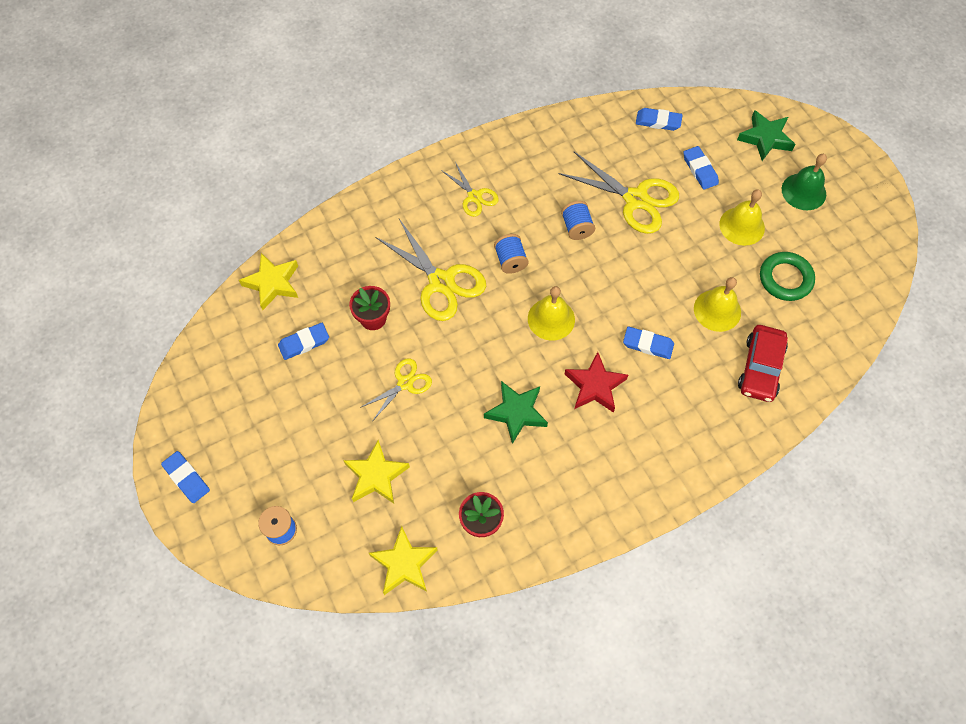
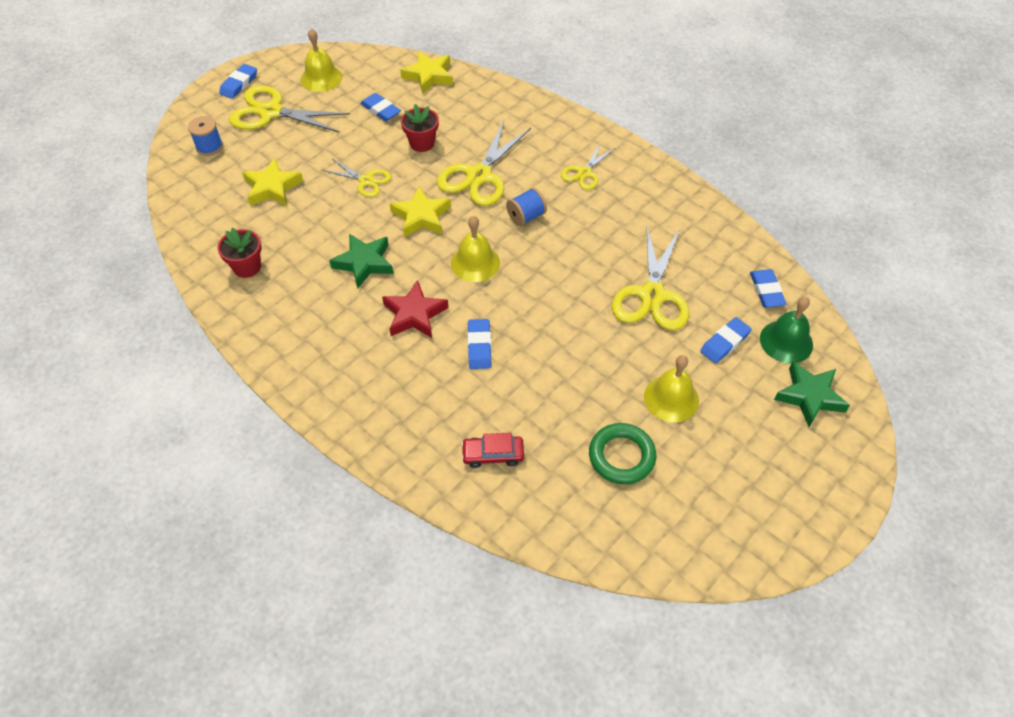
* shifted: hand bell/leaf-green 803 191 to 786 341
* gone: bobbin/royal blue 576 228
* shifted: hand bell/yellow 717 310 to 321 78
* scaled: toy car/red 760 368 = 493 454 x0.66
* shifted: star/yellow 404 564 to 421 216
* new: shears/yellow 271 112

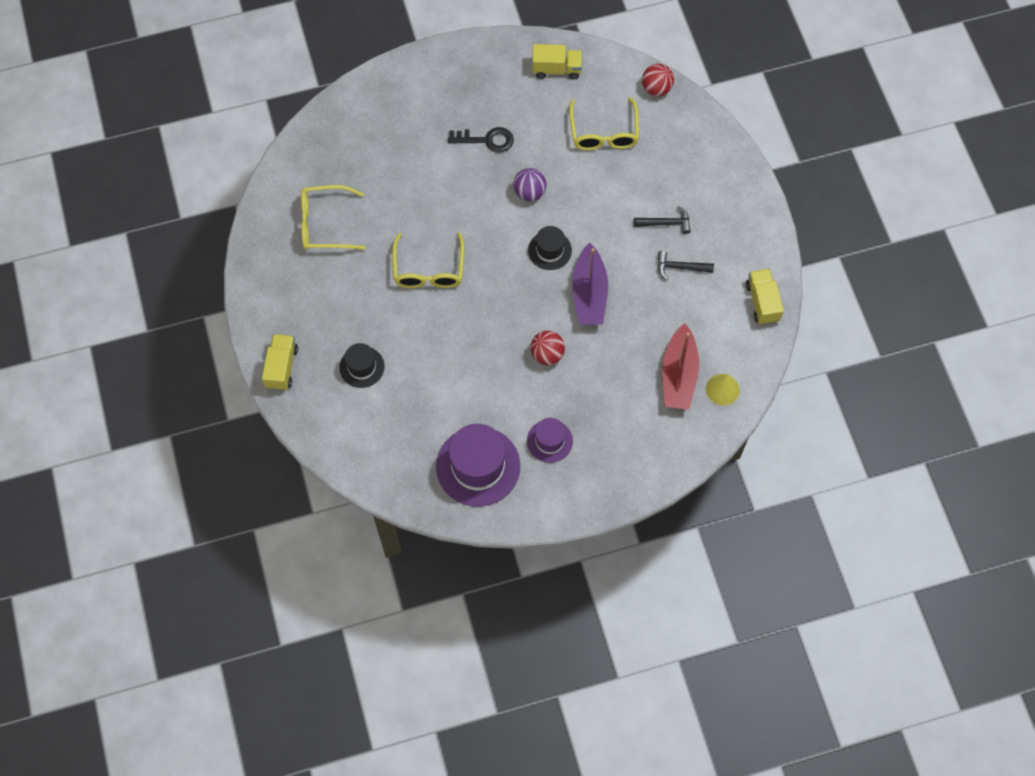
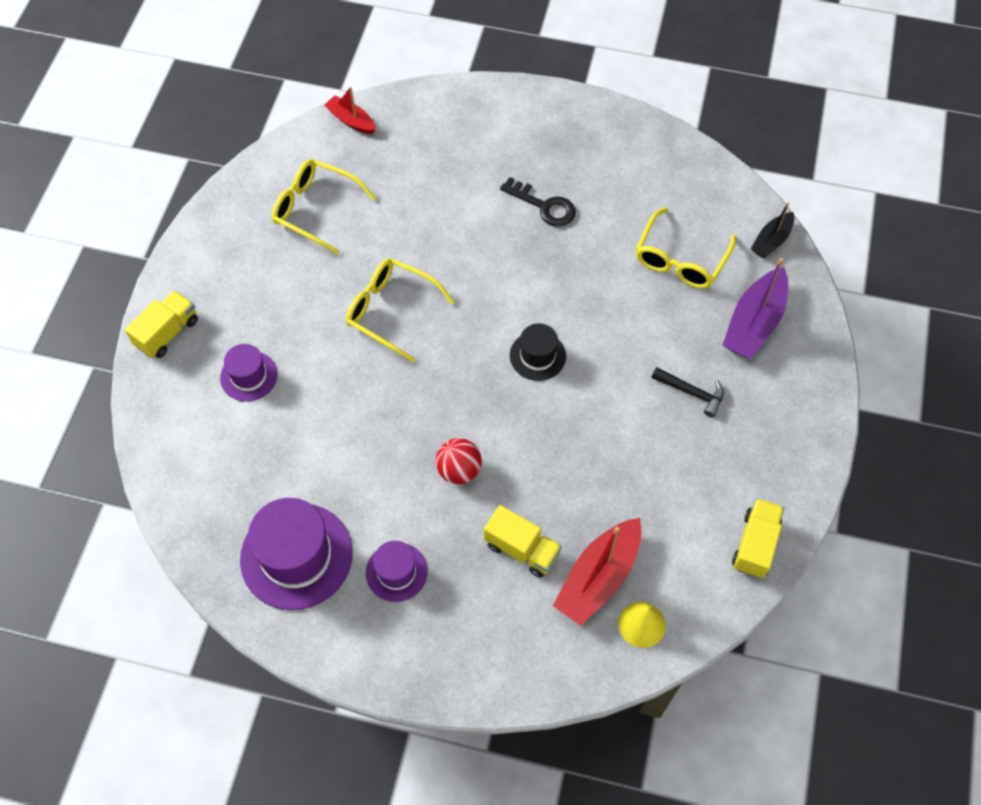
* shifted: toy truck/yellow 556 69 to 522 549
* swapped: sphere/red 656 88 to toy boat/black 771 241
* gone: sphere/violet 529 192
* rotated: glasses/yellow 428 270 = 390 310 90 degrees clockwise
* shifted: toy boat/violet 589 293 to 754 323
* gone: carpenter's hammer/black 680 267
* repainted: top hat/black 362 367 to top hat/violet 249 376
* new: toy boat/red 351 120

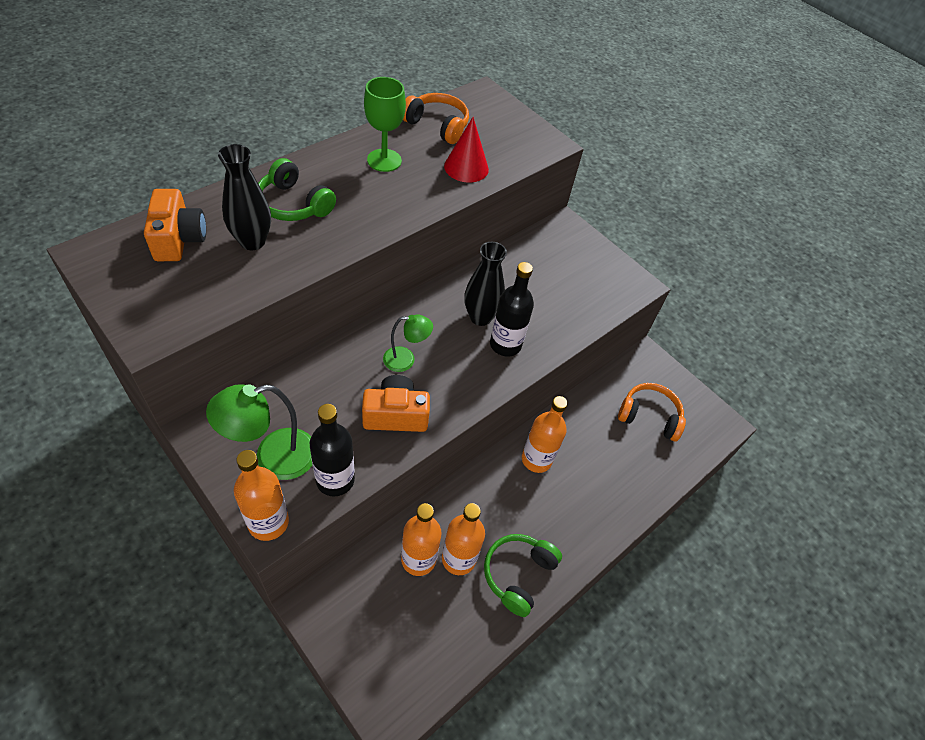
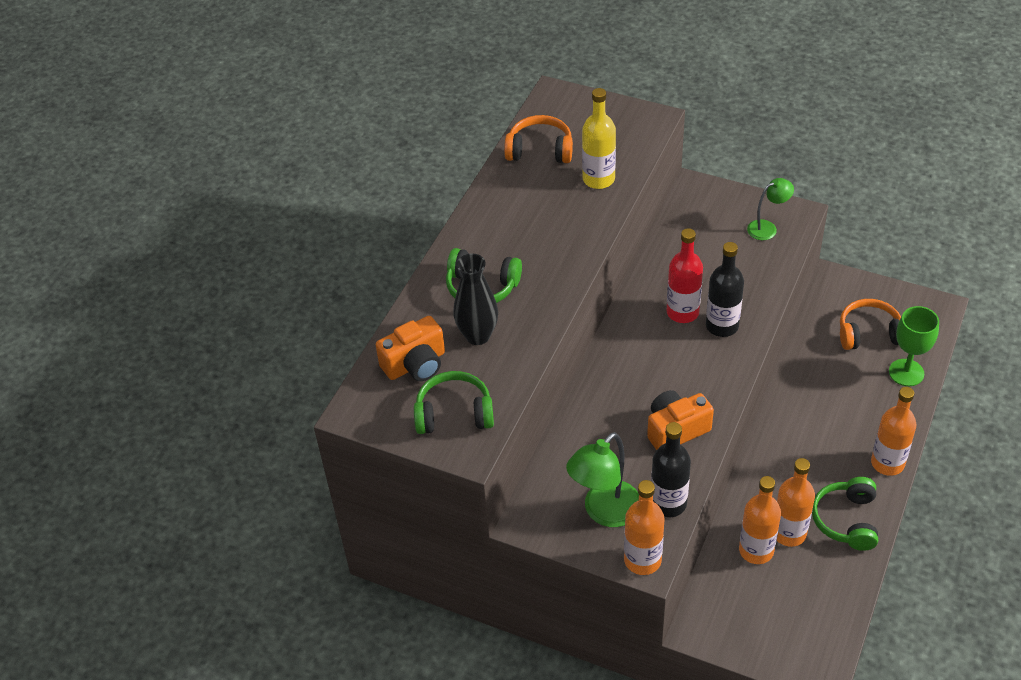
* shifted: wine glass/leaf-green 384 160 to 906 372
* swapped: cone shape/red 466 167 to drink bottle/yellow 598 179
* rotated: compact camera/orange 179 239 = 415 364 90 degrees clockwise
* swapped: tall vase/black 480 317 to drink bottle/red 682 312
* shifted: desk lamp/leaf-green 406 360 to 767 228
* shifted: drink bottle/orange 536 459 to 887 463
* new: headset/leaf-green 454 413

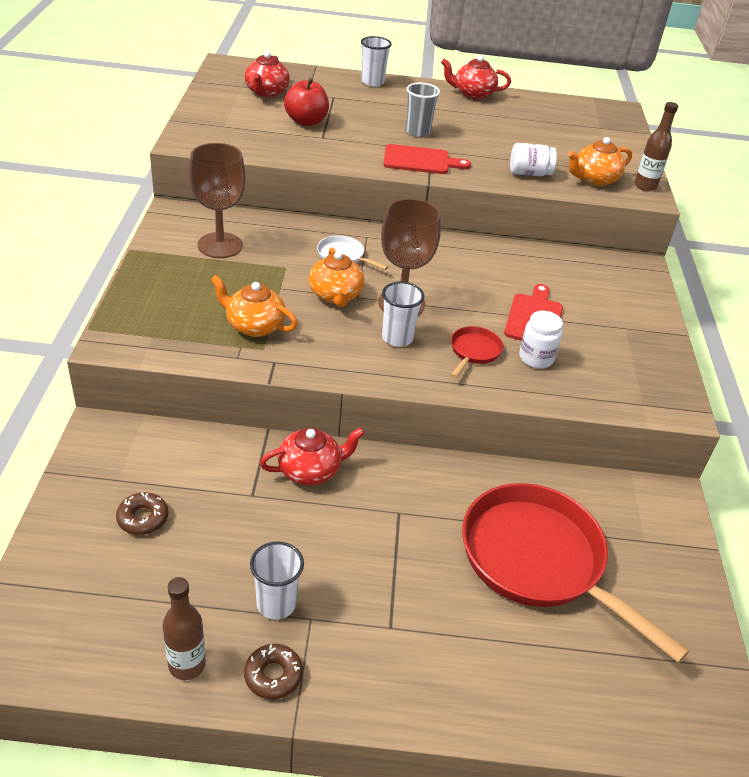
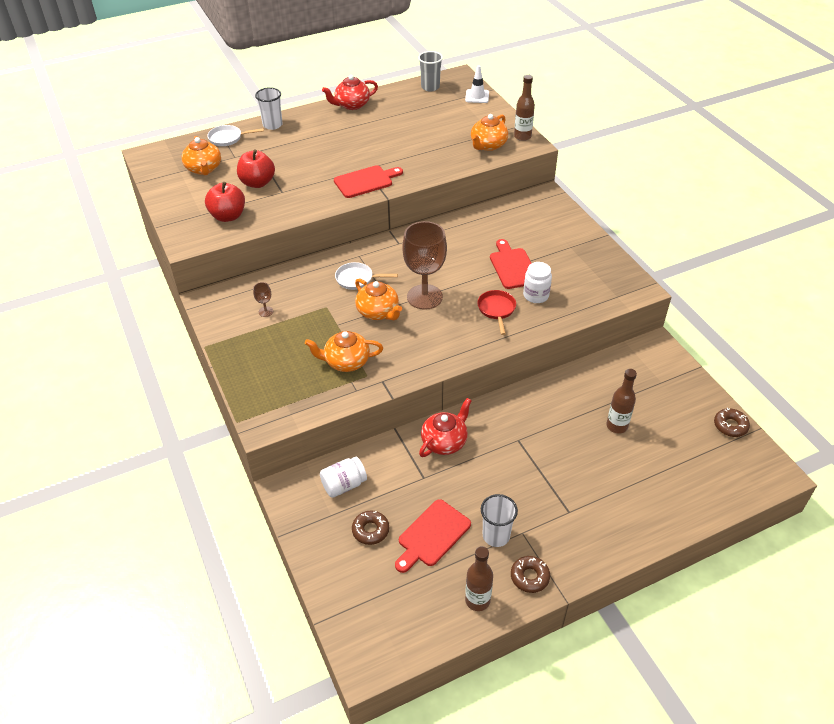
* repainted: teapot/red 266 92 to teapot/orange 204 169
* shifted: tumbler/gray 418 132 to 430 87
* scaled: wine glass/russet 220 245 = 266 311 x0.40
* shifted: jar/white 529 173 to 344 485
* gone: tumbler/white 397 338
* swapped: pan/red 539 561 to drink bottle/russet 617 426
* new: traffic cone/white 477 96
* new: pan/white 228 138
* new: apple fruit/red 228 216
* new: doughnut/russet 730 426
* new: cutting board/red 432 535

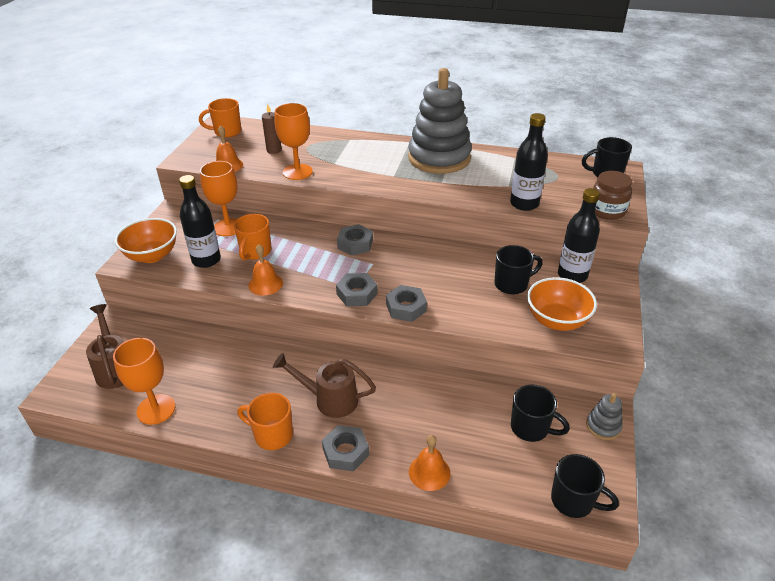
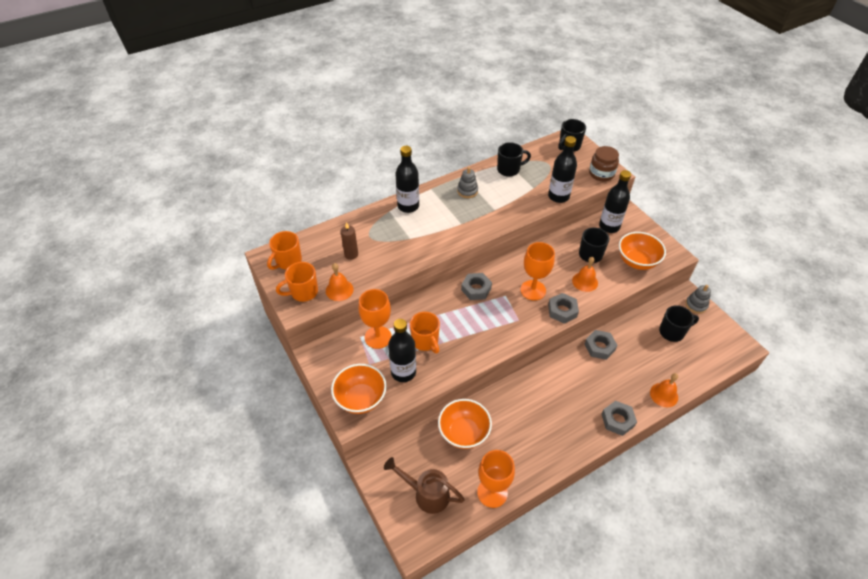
* scaled: stacking rings/gray 439 158 = 467 191 x0.41
* shifted: wine glass/orange 297 172 to 533 290
* shifted: hand bell/orange 265 284 to 585 281
* shifted: hexagon nut/gray 357 294 to 599 347
* gone: watering pot/russet 330 400
* shifted: mug/orange 272 435 to 303 292
* shifted: mug/black 573 501 to 509 169
* new: drink bottle/black 408 206
* new: bowl/orange 464 433

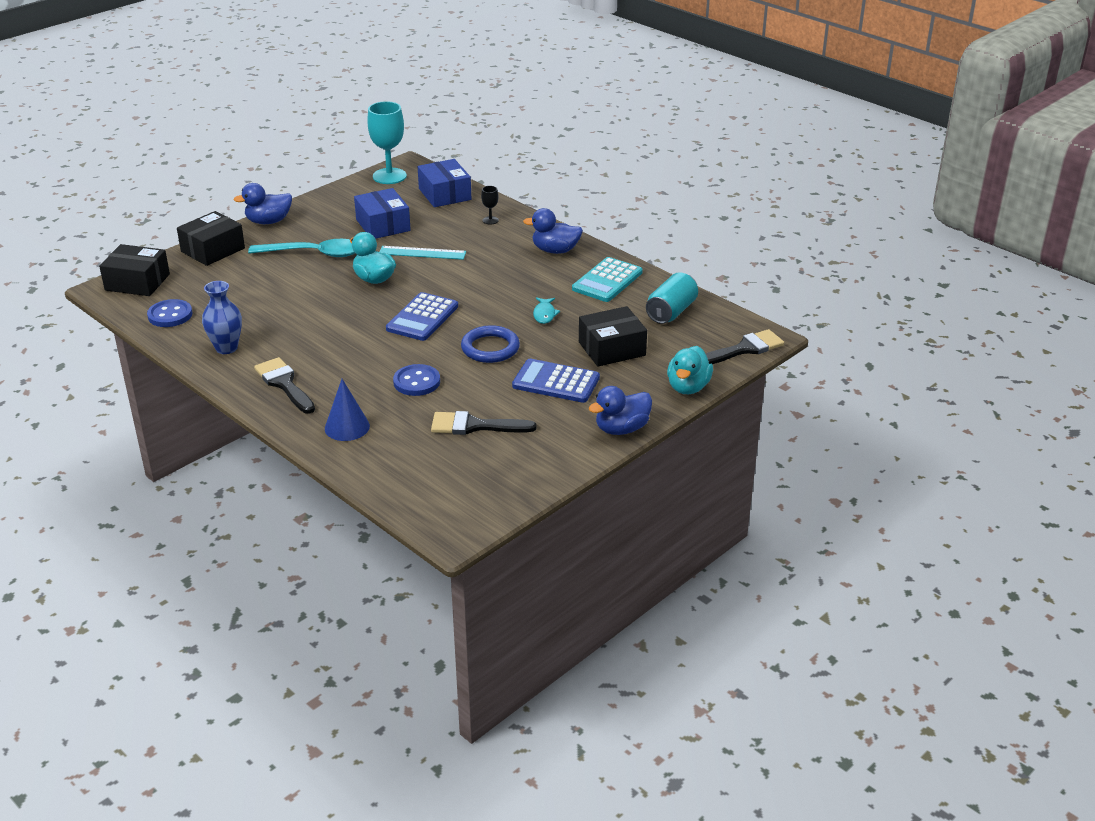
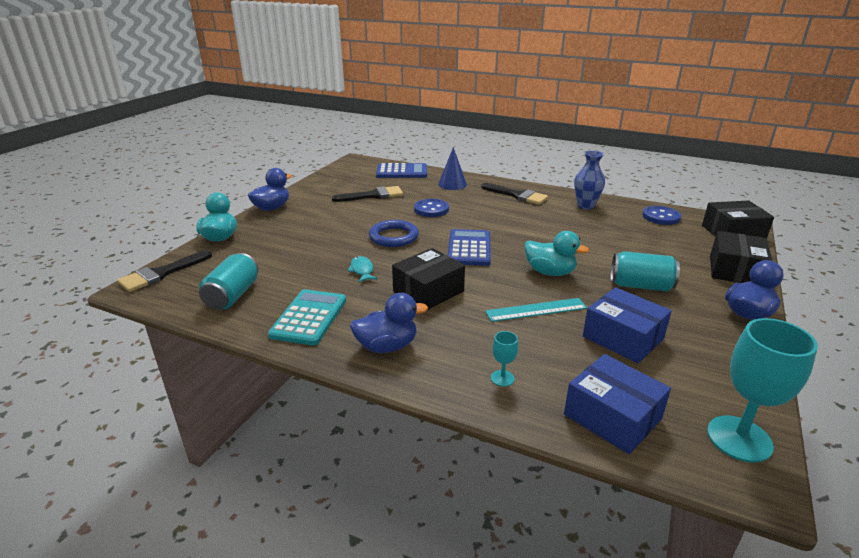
* repainted: wine glass/black 490 220 to wine glass/turquoise 502 378
* swapped: tablespoon/turquoise 314 254 to soda can/turquoise 640 286
* shifted: parcel/black 612 349 to 428 291
* shifted: adding machine/royal blue 556 382 to 402 172

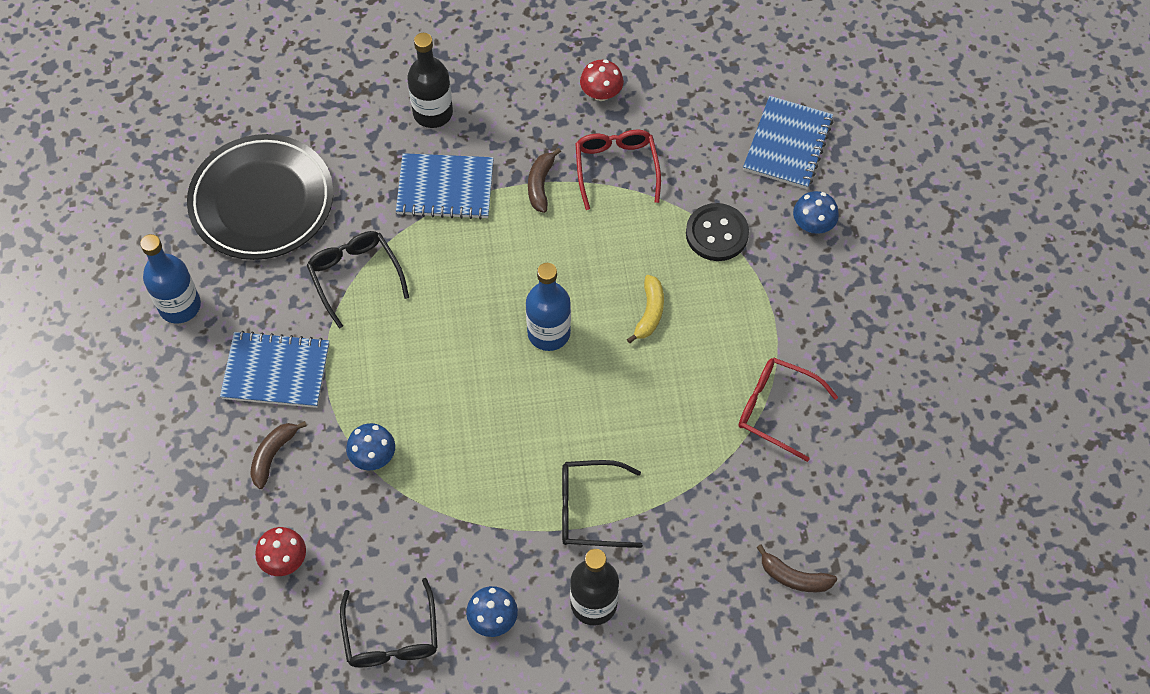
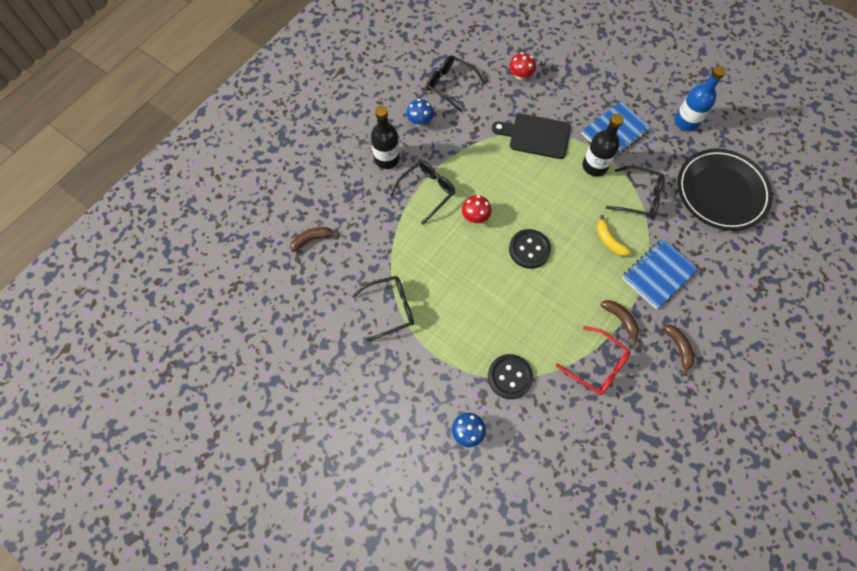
* shifted: drink bottle/black 433 113 to 594 166
* shifted: mushroom/red 601 93 to 475 216
* gone: notepad/royal blue 788 144
* swapped: drink bottle/royal blue 549 333 to button/black 529 249
* shifted: toy banana/yellow 649 313 to 609 241
* repainted: glasses/red 776 409 to glasses/black 390 308
* shifted: toy banana/russet 273 455 to 678 348
* swapped: mushroom/royal blue 373 456 to cutting board/black 536 136

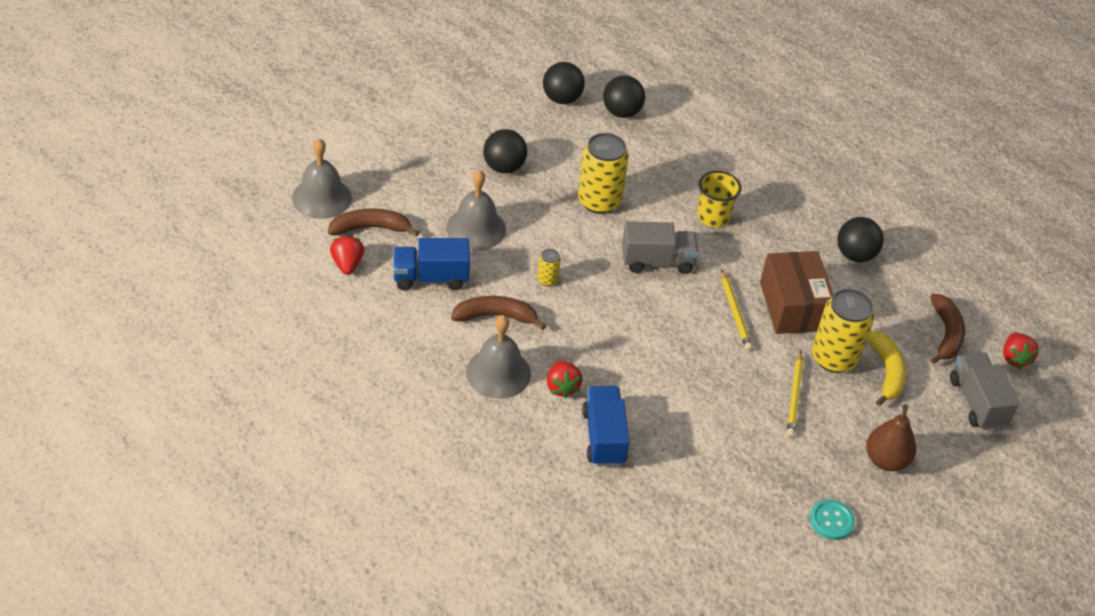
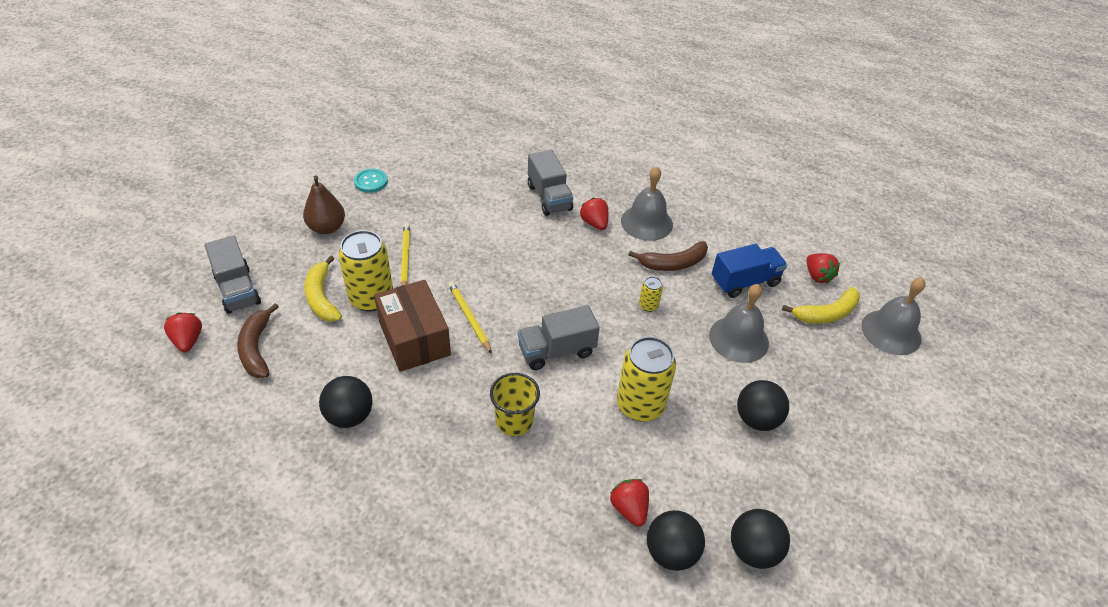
* repainted: toy banana/russet 370 228 to toy banana/yellow 826 313
* repainted: toy truck/royal blue 603 437 to toy truck/gray 549 197
* new: berry/red 629 508

